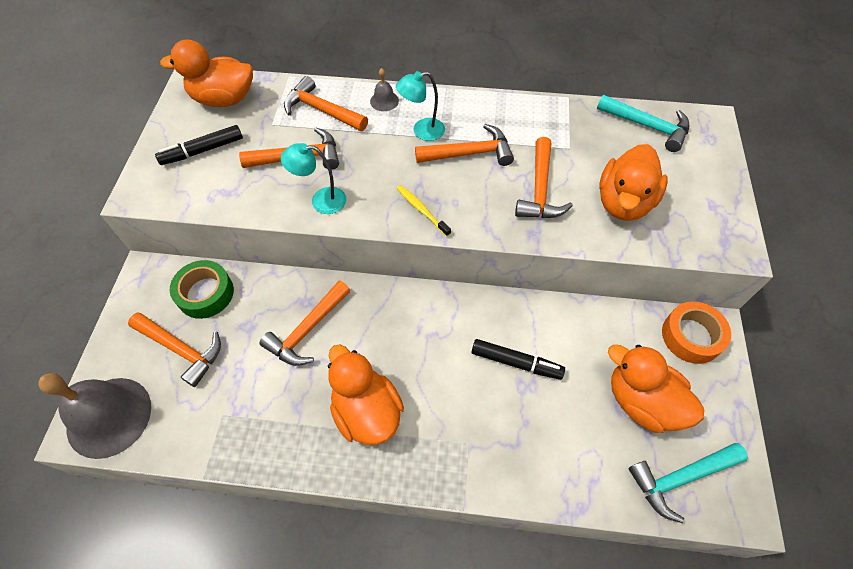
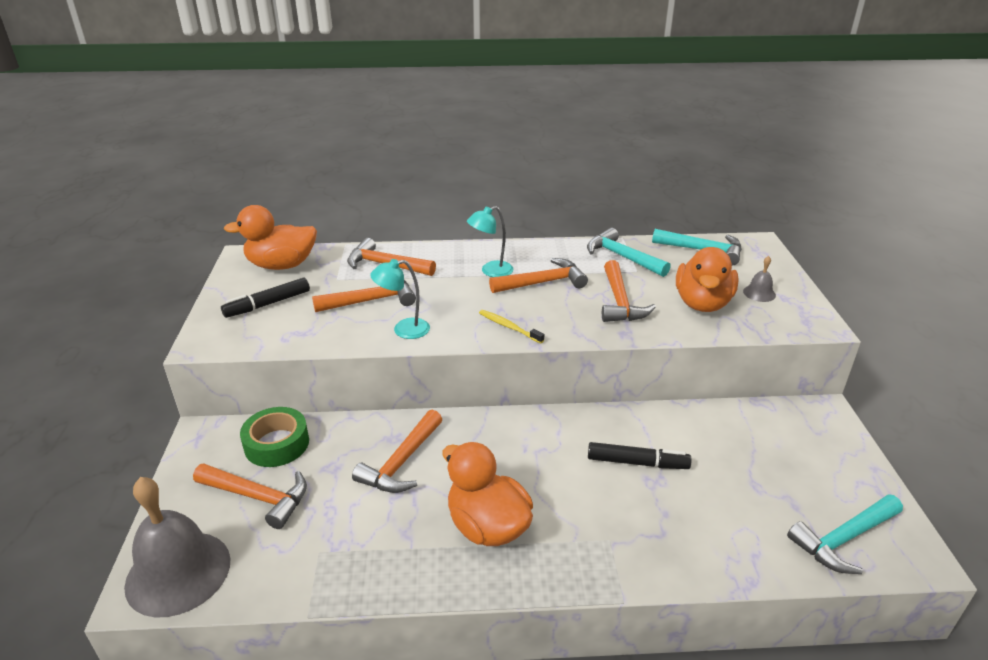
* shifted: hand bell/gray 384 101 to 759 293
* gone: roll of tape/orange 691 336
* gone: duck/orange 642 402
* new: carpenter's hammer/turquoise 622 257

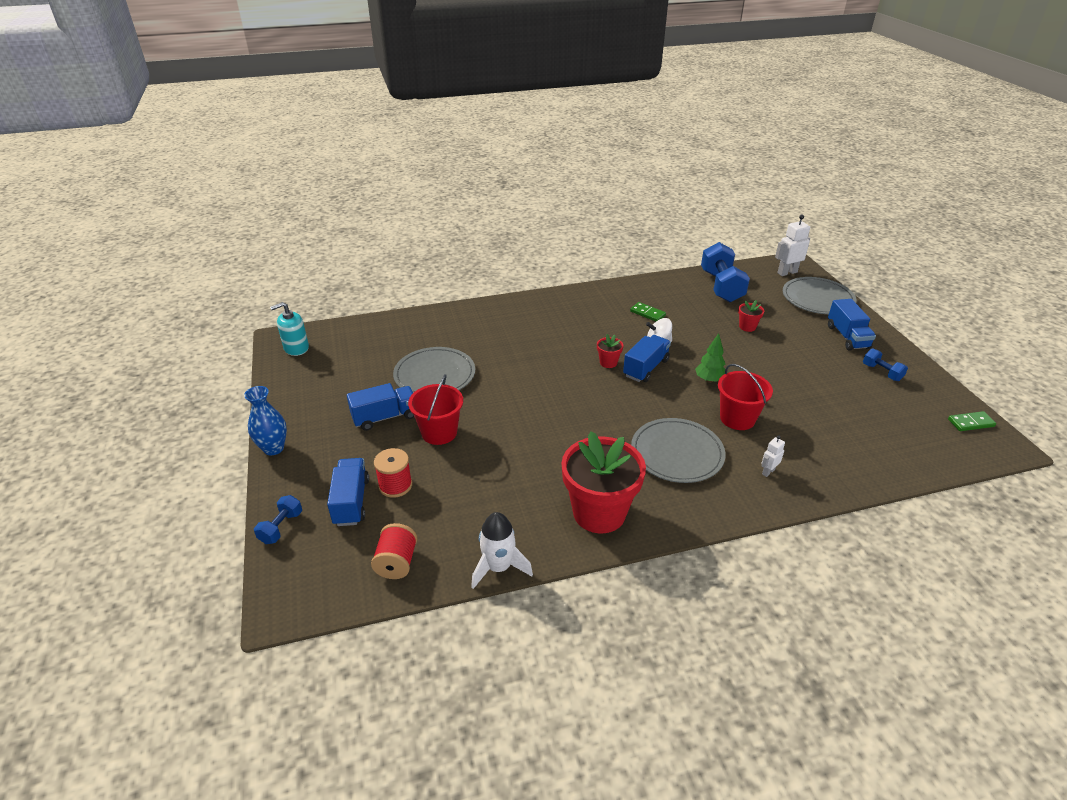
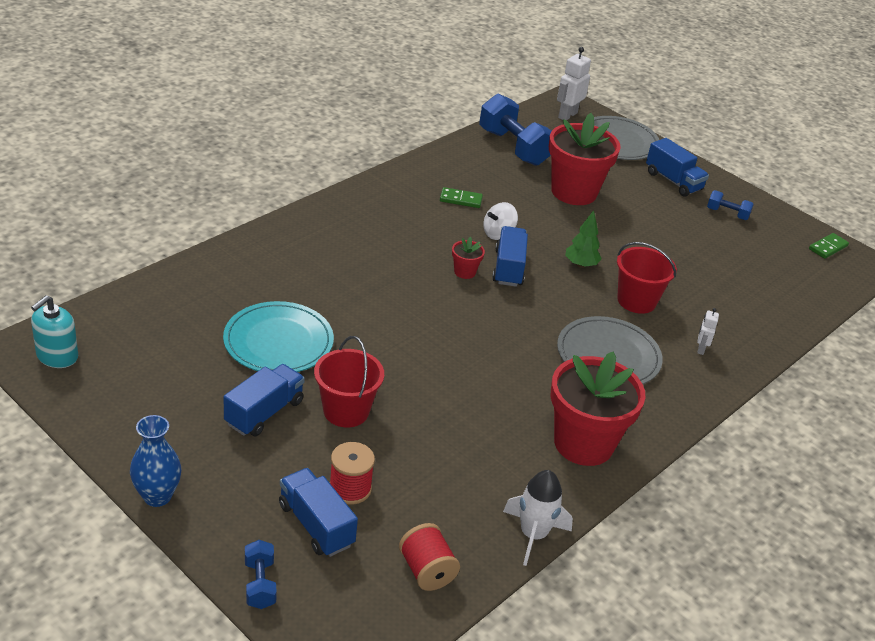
* scaled: flower pot/red 747 327 = 574 192 x2.38
* repainted: plate/gray 434 375 to plate/turquoise 278 341

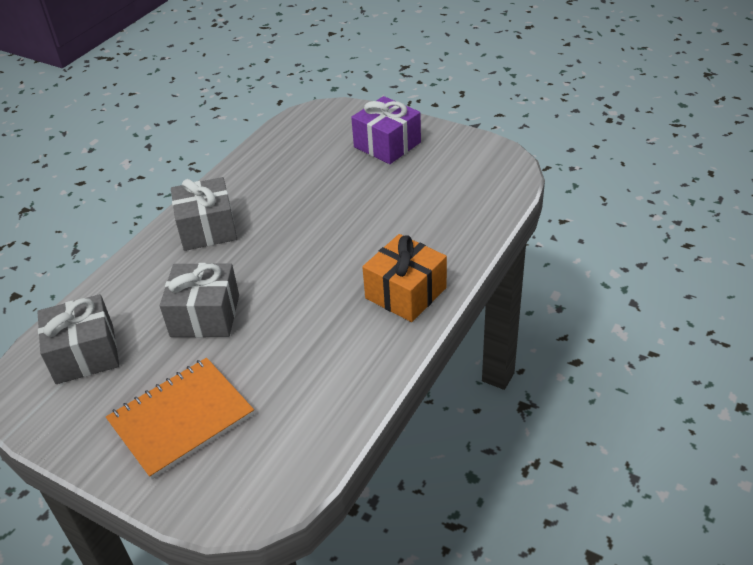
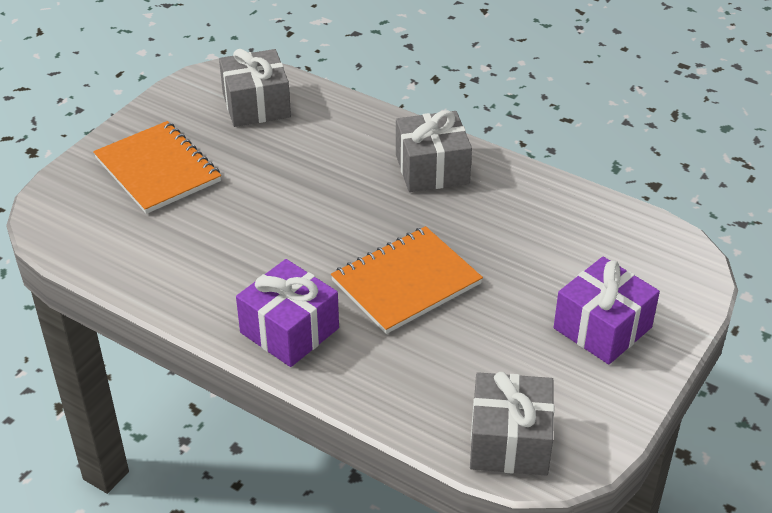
* repainted: wrapped gift/orange 405 293 to wrapped gift/violet 289 330
* shifted: wrapped gift/gray 205 315 to 509 441
* new: notepad/orange 406 282

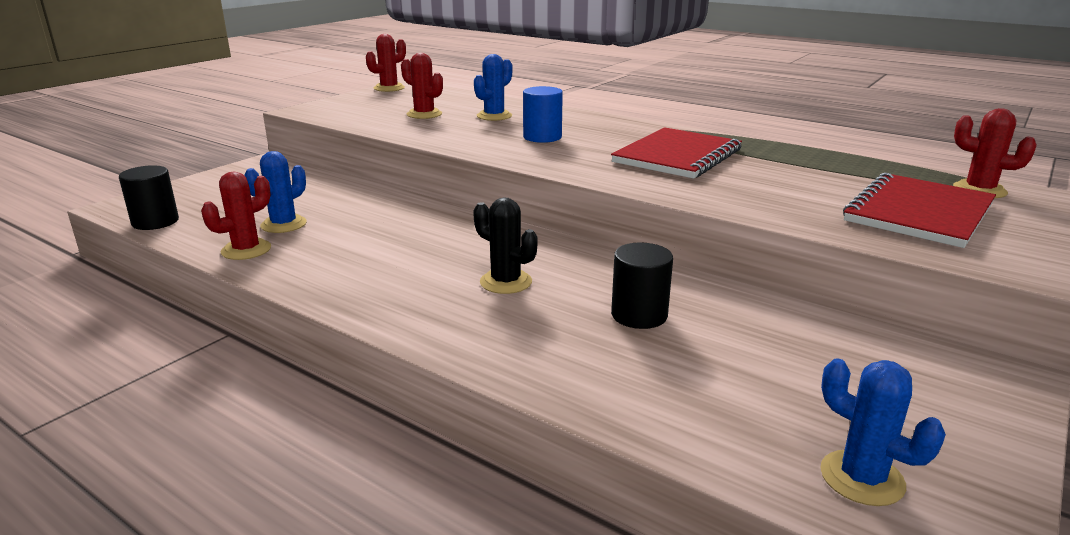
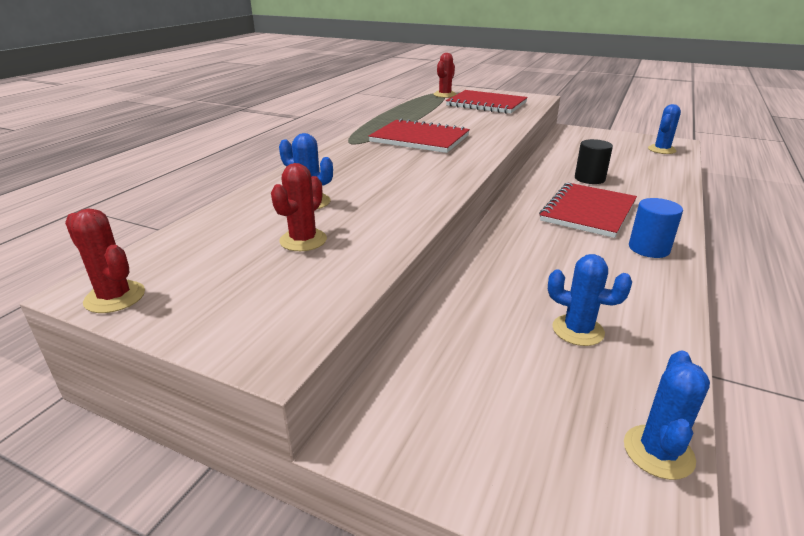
* shifted: solid cylinder/royal blue 542 137 to 649 248
* swapped: solid cylinder/black 155 222 to prickly plant/royal blue 658 452
* gone: prickly plant/red 246 250
* swapped: prickly plant/black 506 282 to notepad/red 588 212

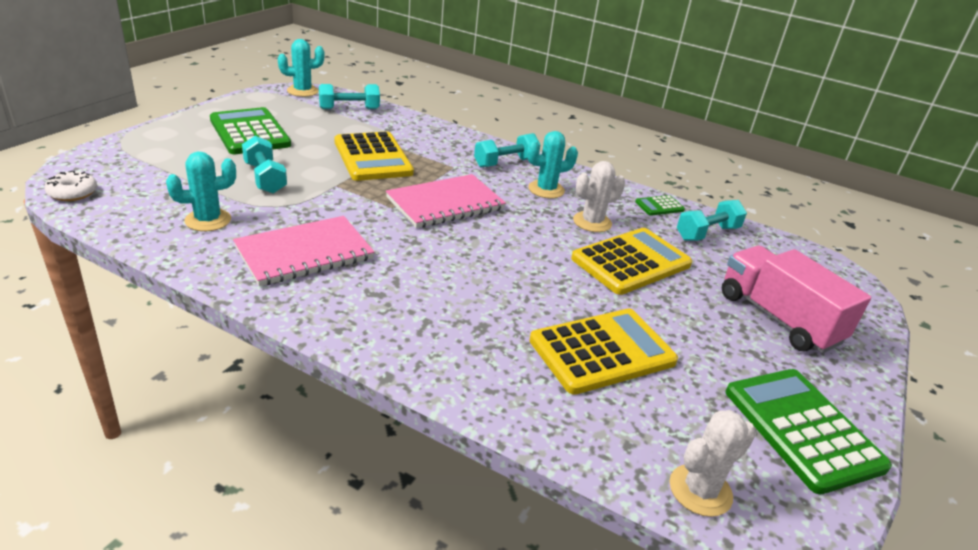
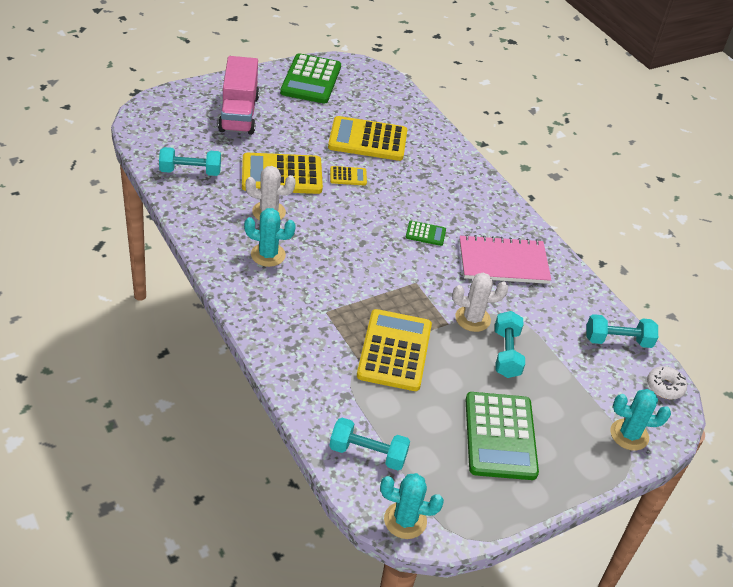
* shifted: hand weight/turquoise 505 163 to 617 340
* shifted: prickly plant/turquoise 208 220 to 629 435
* gone: notepad/rose-pink 445 203
* shifted: adding machine/leaf-green 659 206 to 425 234
* shifted: prickly plant/white 700 490 to 472 319
* new: adding machine/yellow 348 176

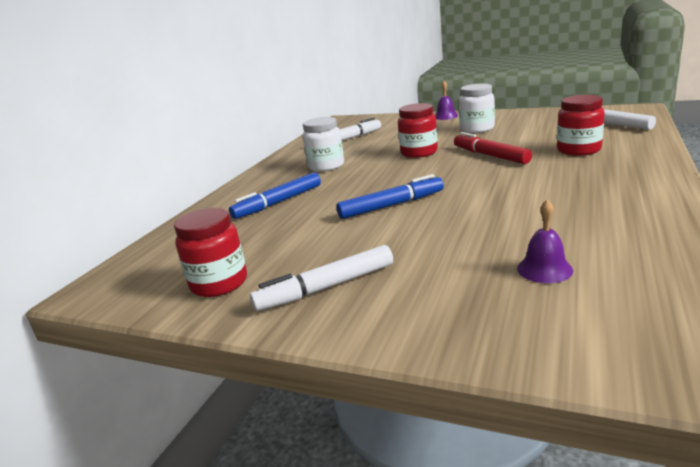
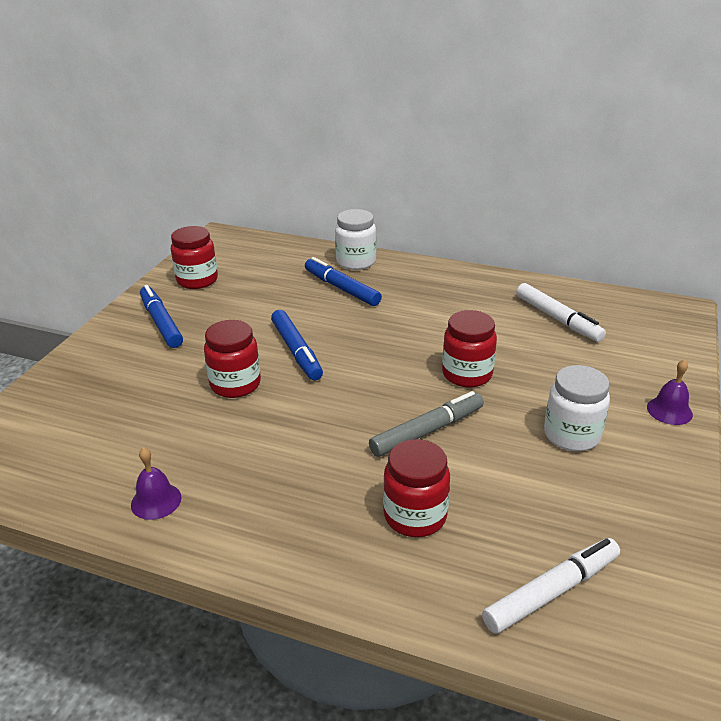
* shifted: jar/white 326 166 to 356 262
* repainted: felt pen/red 490 155 to felt pen/gray 427 431
* shifted: hand bell/violet 544 269 to 156 501
* repainted: felt pen/white 326 287 to felt pen/royal blue 161 322
* new: jar/red 235 384

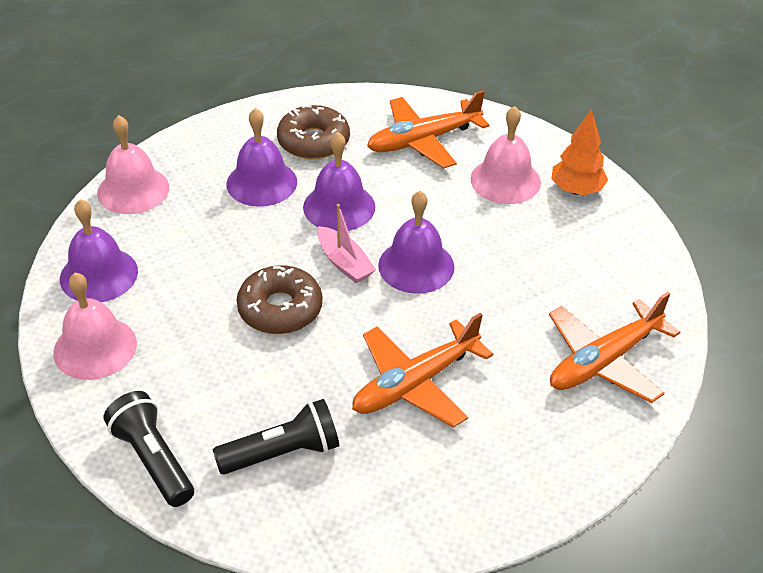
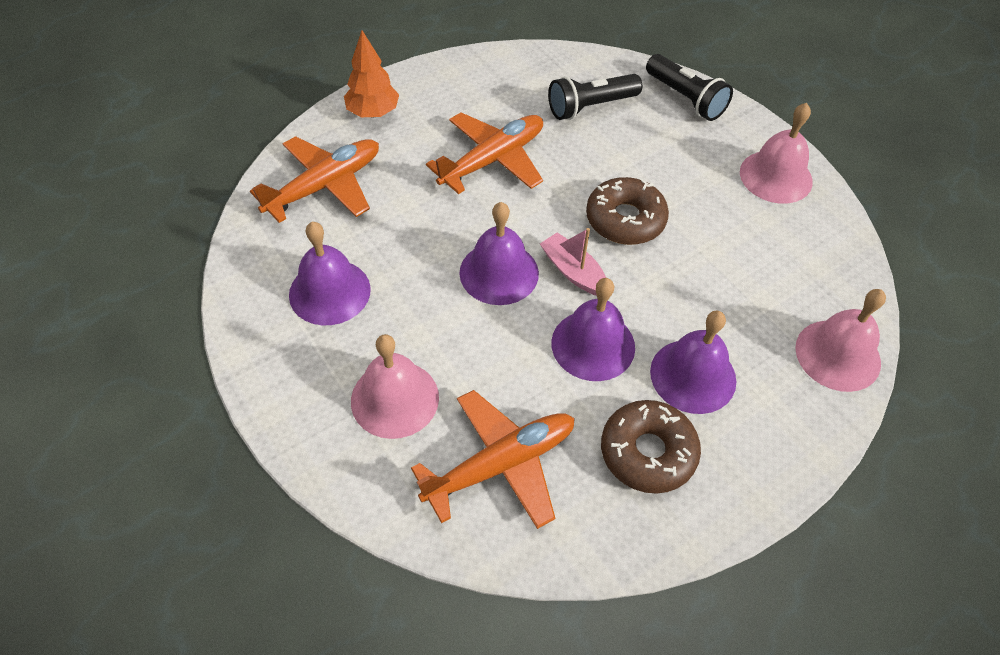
* shifted: fir tree/orange 576 190 to 373 113
* shifted: hand bell/violet 98 275 to 329 292

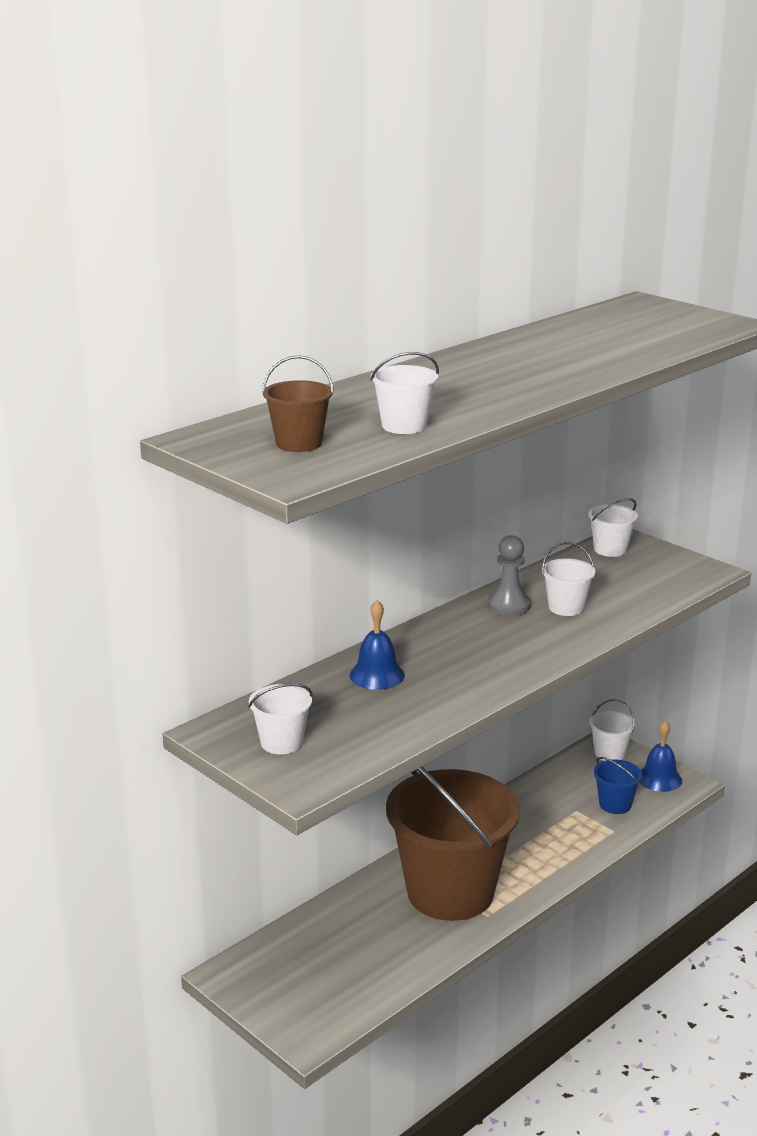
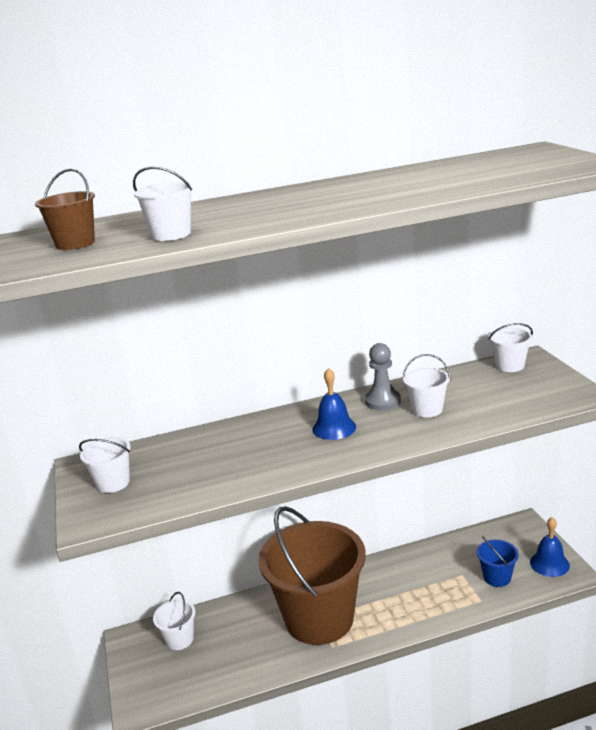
* shifted: hand bell/royal blue 377 675 to 334 428
* shifted: sand bucket/white 609 753 to 179 639

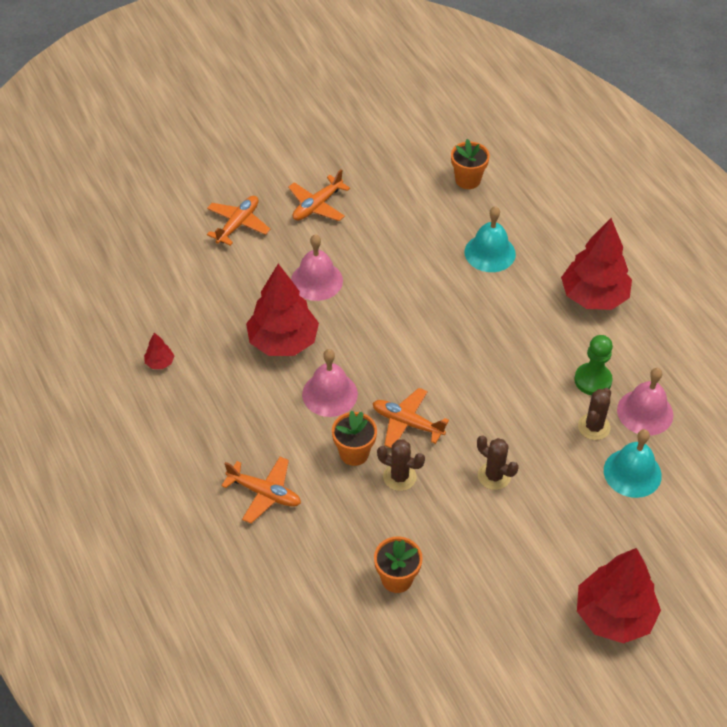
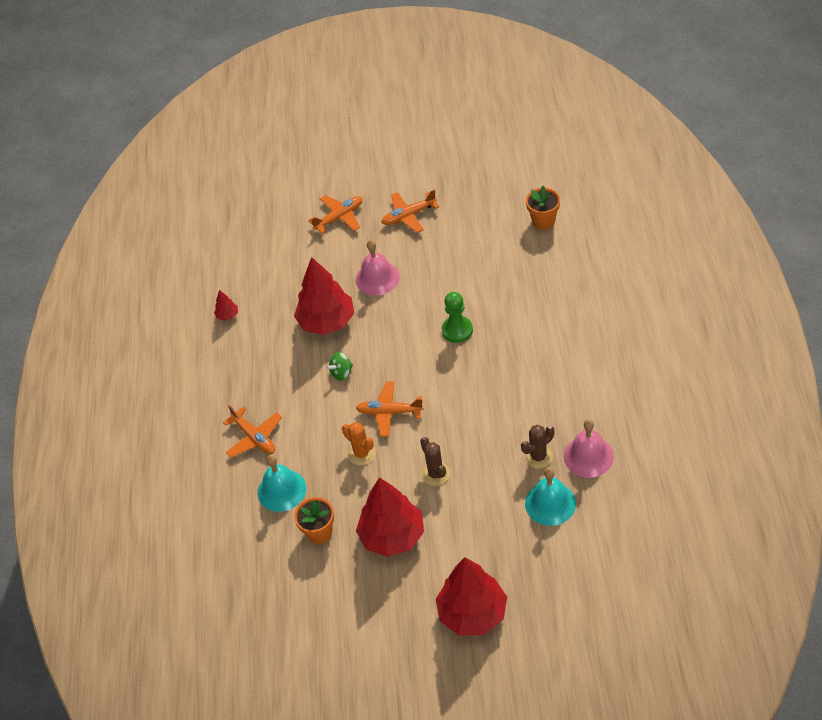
* shifted: hand bell/turquoise 490 253 to 281 490
* shifted: fir tree/red 593 297 to 392 536
* shifted: pawn/leaf-green 593 380 to 457 330
* swapped: hand bell/rose-pink 330 394 to toy top/leaf-green 341 373
* rotated: toy plane/orange 407 423 = 389 412 45 degrees counterclockwise
* gone: flower pot/orange 354 453
* repainted: prickly plant/russet 399 477 to prickly plant/orange 361 454

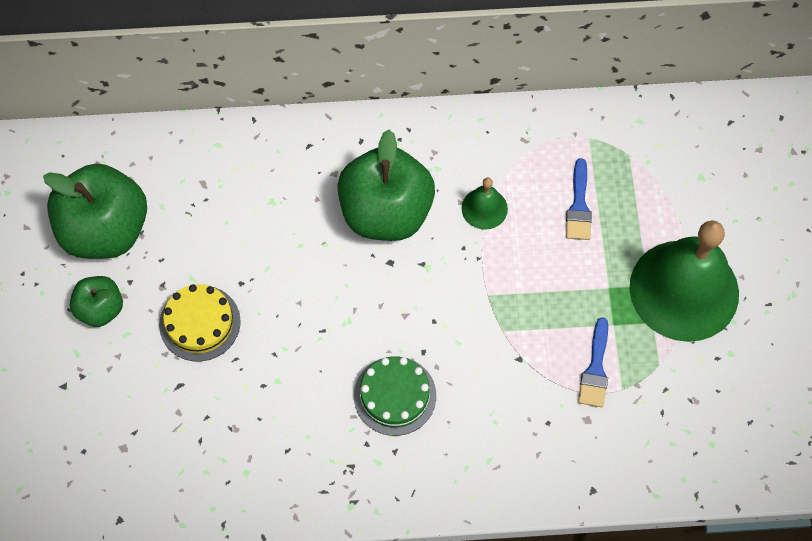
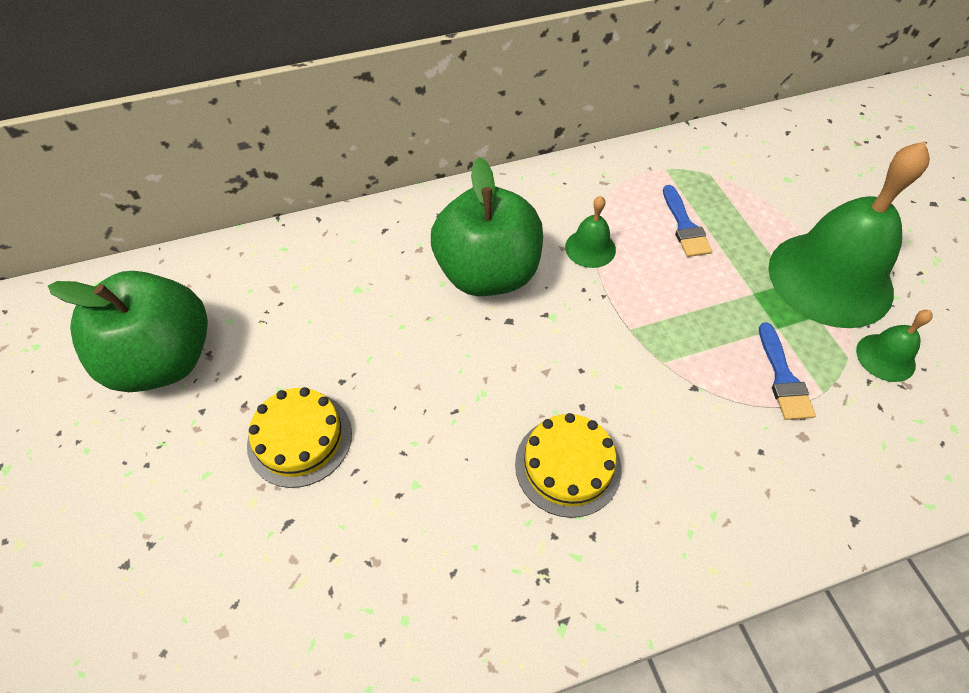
* gone: apple fruit/leaf-green 100 309
* repainted: gateau/leaf-green 395 395 to gateau/yellow 568 465
* new: hand bell/leaf-green 885 357

